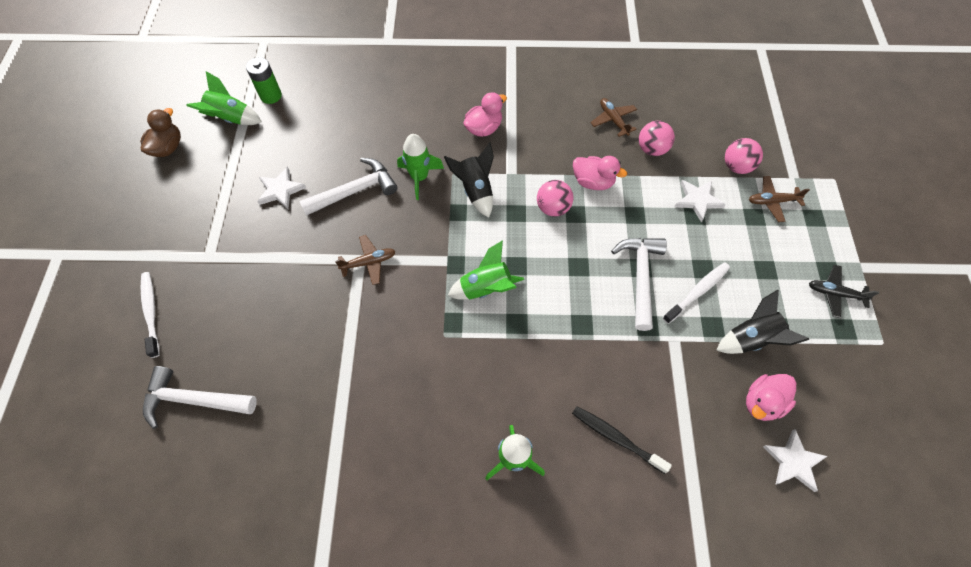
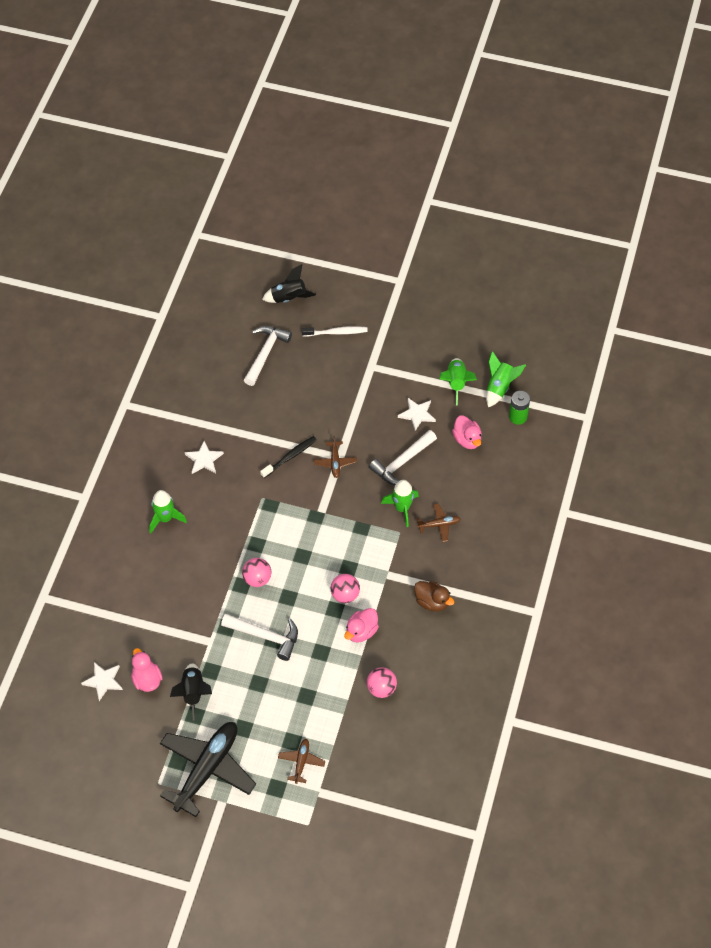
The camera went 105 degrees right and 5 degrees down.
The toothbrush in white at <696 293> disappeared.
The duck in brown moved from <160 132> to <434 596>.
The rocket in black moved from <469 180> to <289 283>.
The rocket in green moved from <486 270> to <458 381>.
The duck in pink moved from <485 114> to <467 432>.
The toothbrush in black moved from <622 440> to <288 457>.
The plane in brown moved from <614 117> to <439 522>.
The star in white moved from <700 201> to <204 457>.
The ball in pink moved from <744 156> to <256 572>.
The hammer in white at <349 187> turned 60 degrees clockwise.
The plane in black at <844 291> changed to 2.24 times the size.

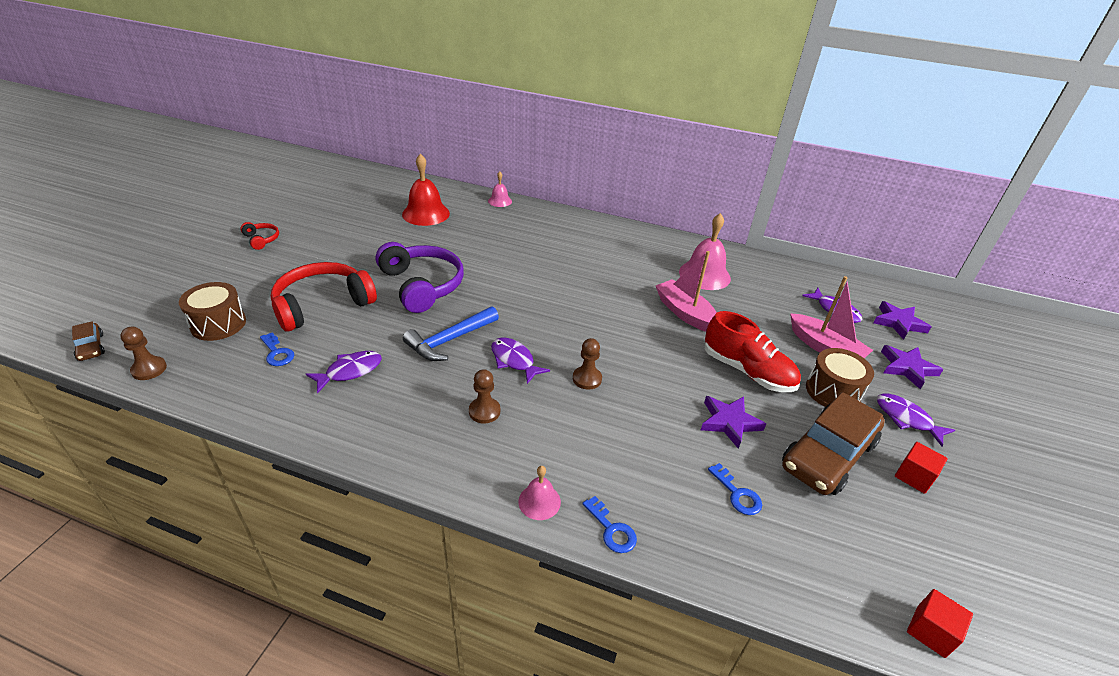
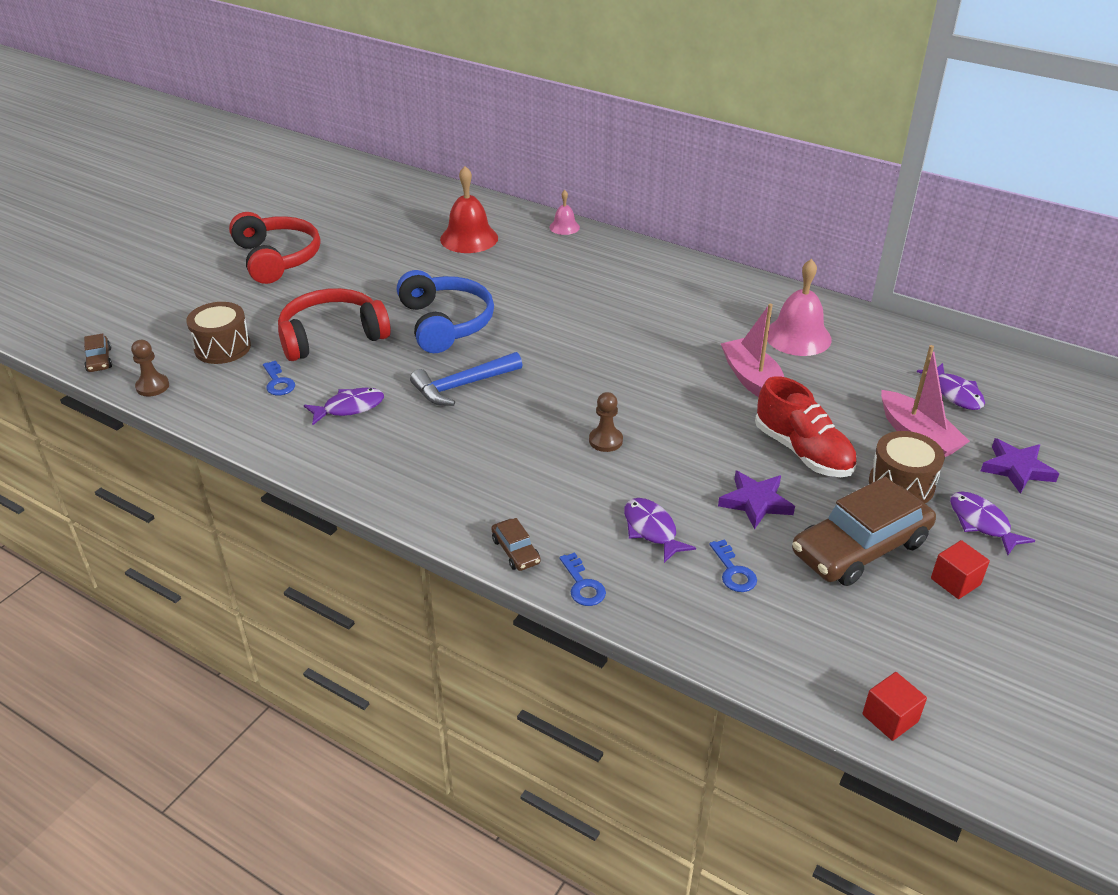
The camera went 15 degrees right and 0 degrees up.
The pawn in brown at <484 396> disappeared.
The star in purple at <902 320> disappeared.
The fish in purple moved from <520 361> to <660 530>.
The bell in pink at <539 493> was replaced by the car in brown at <516 544>.
The headphones in purple at <420 277> became the headphones in blue at <445 311>.
The headphones in red at <259 236> changed to 2.20 times the size.

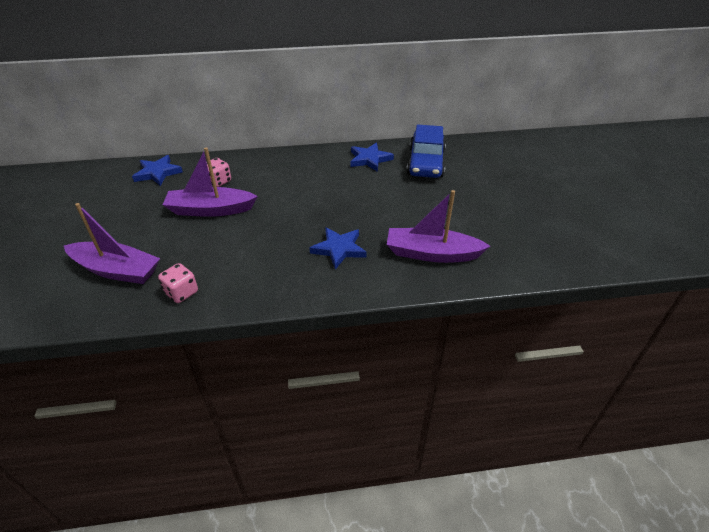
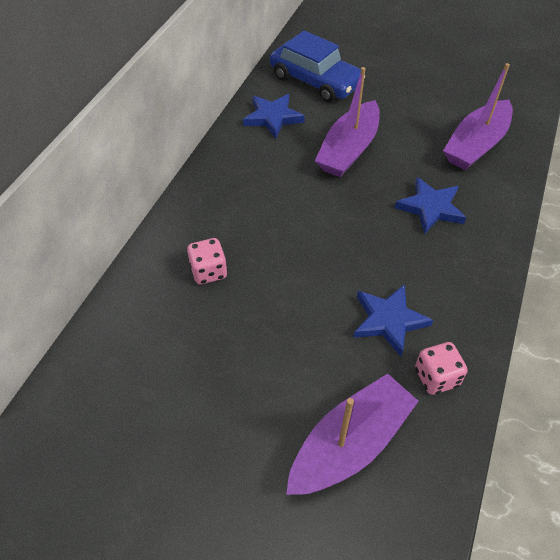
The camera went 60 degrees left and 10 degrees up.
The star in blue moved from <157 170> to <393 320>.
The boat in purple moved from <210 182> to <347 122>.

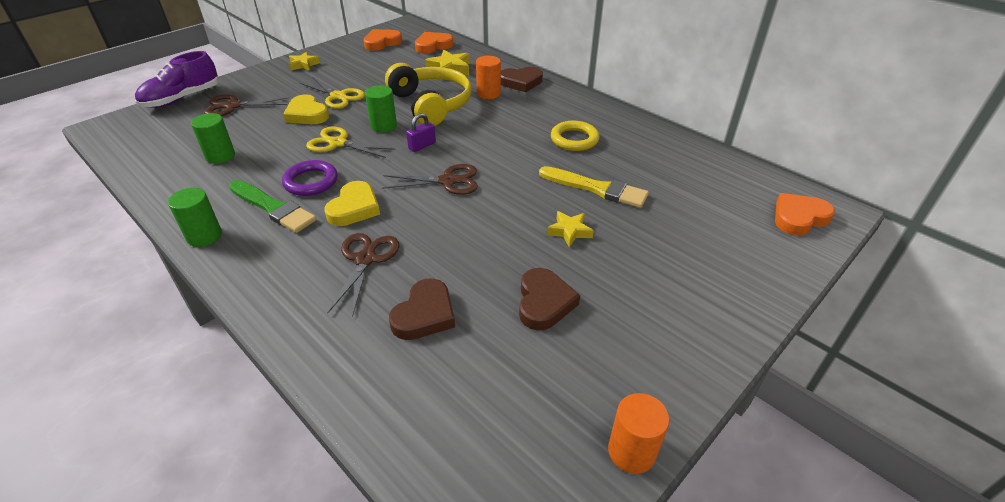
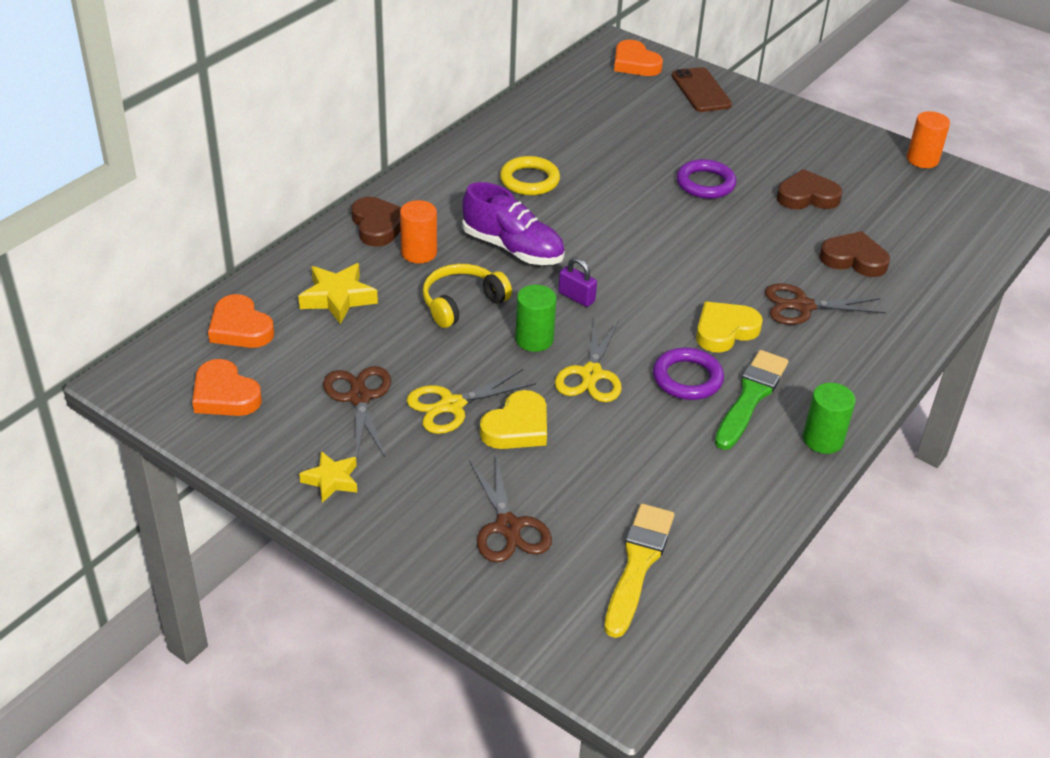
The camera went 100 degrees left and 0 degrees up.
The cylinder in green at <213 138> disappeared.
The phone in brown at <702 89> appeared.
The shoe in purple moved from <177 79> to <513 223>.
The scissors in brown moved from <430 179> to <357 411>.
The brush in yellow moved from <594 187> to <639 571>.
The star in yellow at <570 229> was replaced by the ring in purple at <706 179>.
The scissors in yellow at <332 93> turned 150 degrees counterclockwise.
The heart in yellow at <352 203> turned 45 degrees counterclockwise.
The headphones in yellow at <428 94> changed to 0.63 times the size.

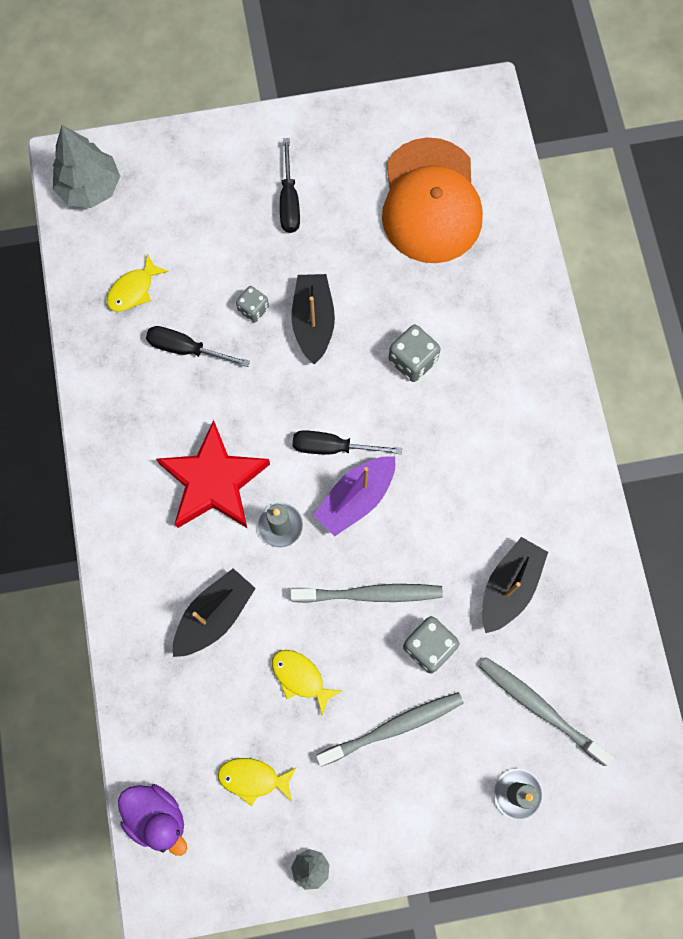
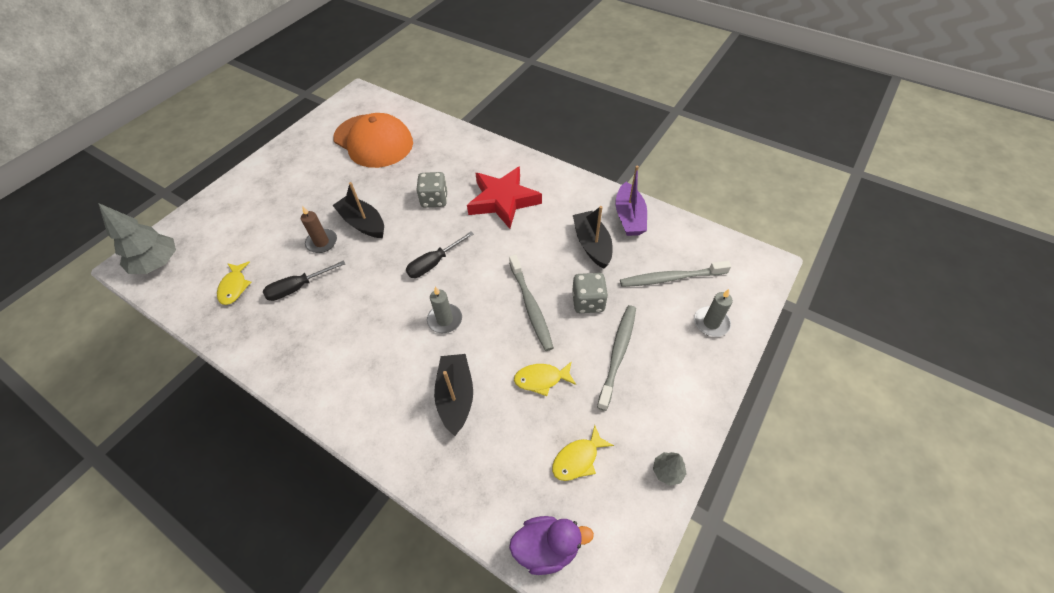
The camera went 45 degrees left and 20 degrees down.
The screwdriver in black at <290 185> disappeared.
The star in red moved from <213 474> to <504 197>.
The boat in purple moved from <354 496> to <631 201>.
The dice in grey at <252 304> was replaced by the candle in brown at <319 229>.
The toothbrush in grey at <366 593> turned 120 degrees clockwise.

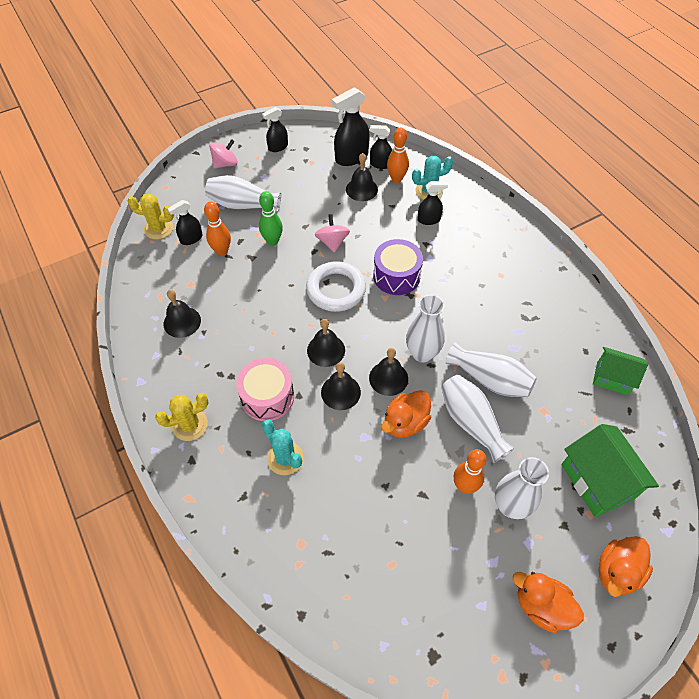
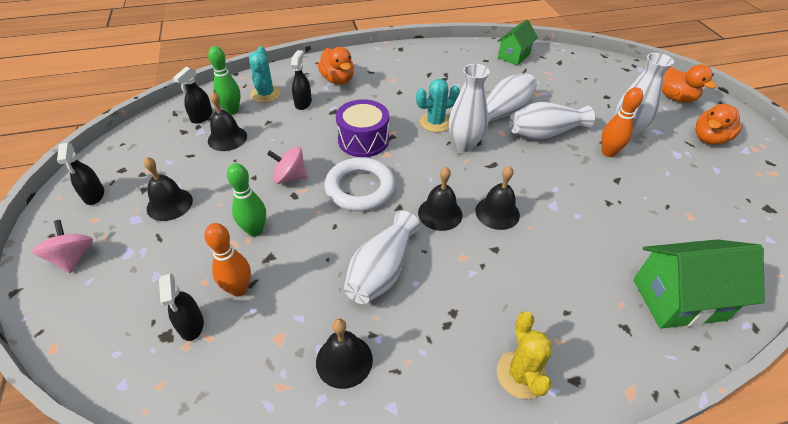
The camera went 75 degrees left and 10 degrees down.
The cactus in yellow at <151 216> disappeared.
The drum in pink at <265 389> disappeared.
The spray bottle in black at <351 126> disappeared.
The vase in white moved from <243 193> to <382 257>.
The cactus in turquoise moved from <282 447> to <438 105>.
The bell in black moved from <388 372> to <168 189>.
The duck in orange moved from <406 414> to <336 66>.
The house in green moved from <610 470> to <699 284>.
The bowling pin in orange at <398 155> became the bowling pin in green at <224 80>.

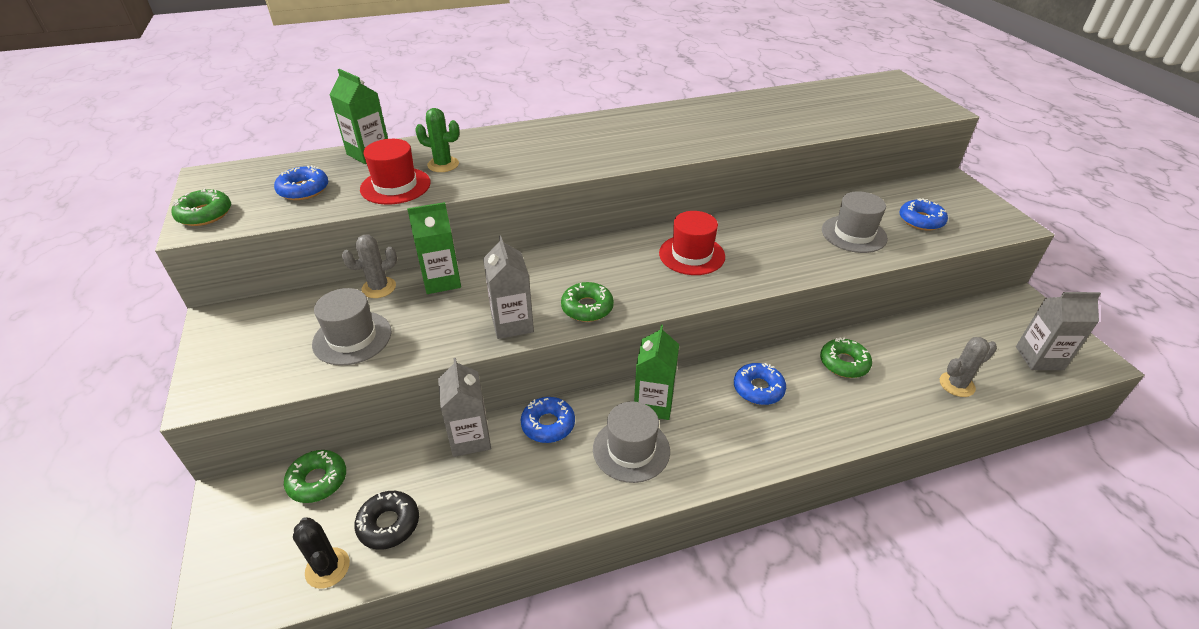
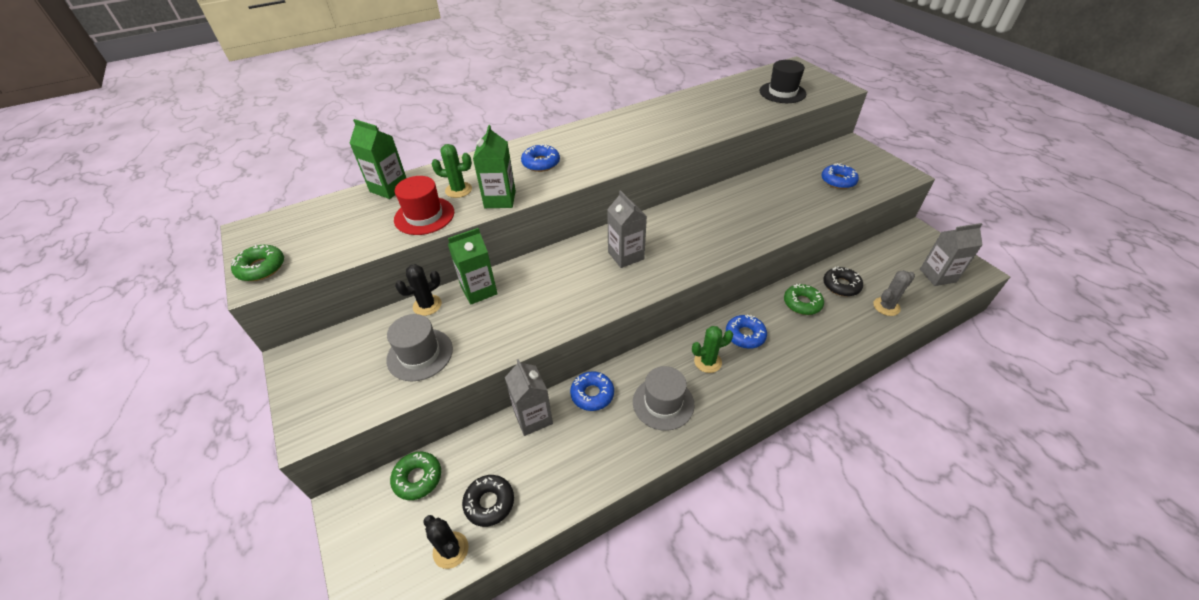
The camera went 10 degrees left and 5 degrees up.
The donut in green at <587 302> disappeared.
The hat in red at <692 243> disappeared.
The hat in grey at <855 222> disappeared.
The cactus in green at <712 349> appeared.
The hat in black at <783 81> appeared.
The donut in black at <843 281> appeared.
The donut in blue moved from <301 182> to <540 158>.
The carton in grey moved from <508 287> to <627 229>.
The carton in green moved from <656 372> to <494 166>.
The cactus in grey at <369 266> became the cactus in black at <418 290>.

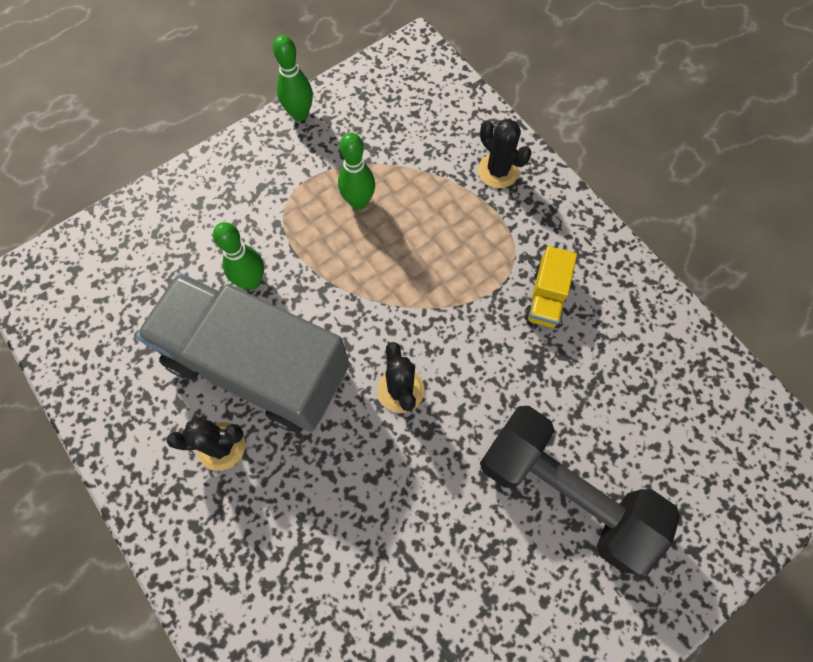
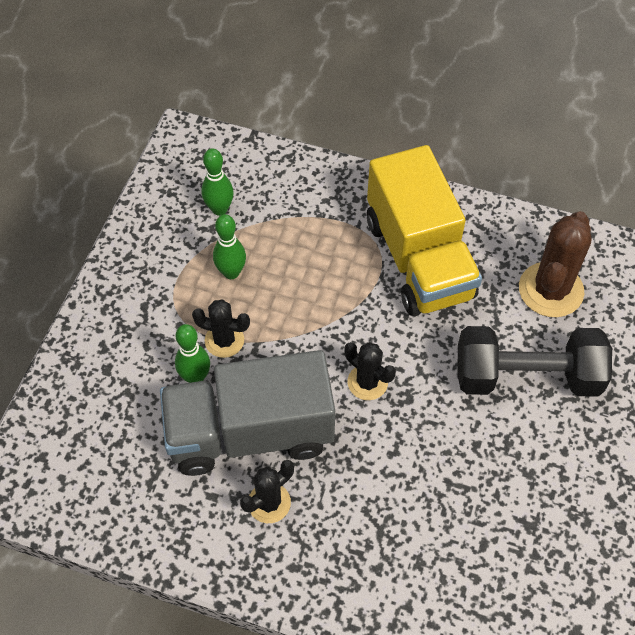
The camera went 35 degrees left and 10 degrees down.
The cactus in brown at <555 264> appeared.
The bowling pin in green moved from <293 78> to <217 182>.
The cactus in black moved from <505 153> to <221 328>.
The truck in yellow at <550 287> changed to 2.45 times the size.

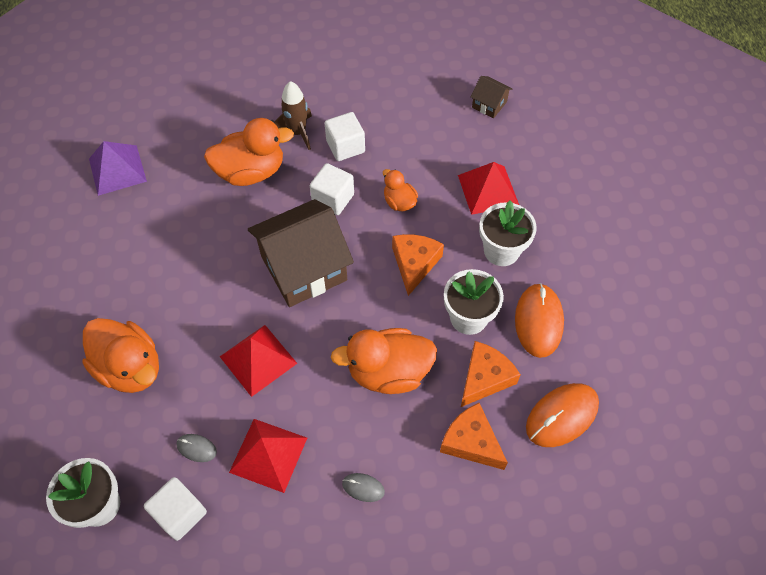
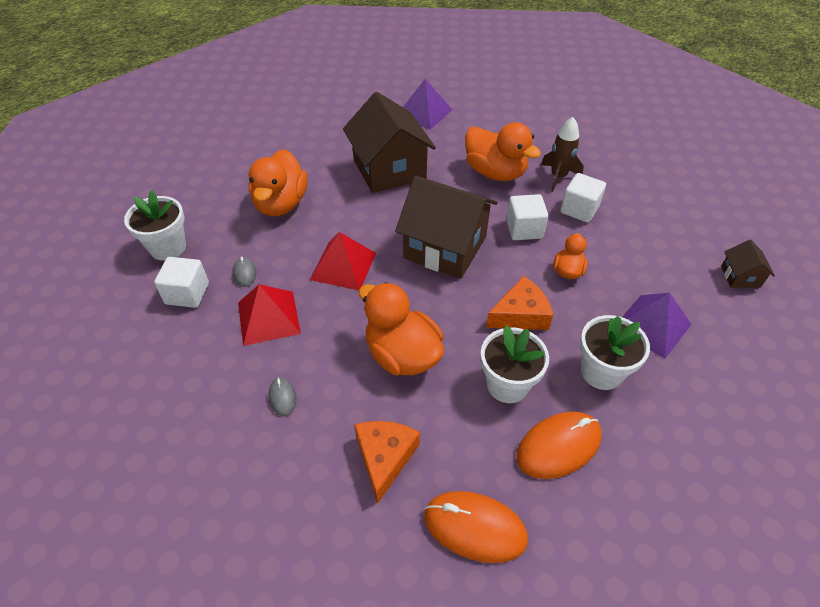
The camera went 55 degrees right and 10 degrees down.
The cheese in orange at <491 374> disappeared.
The house in brown at <389 142> appeared.
The pyramid in red at <488 188> became the pyramid in purple at <657 326>.

